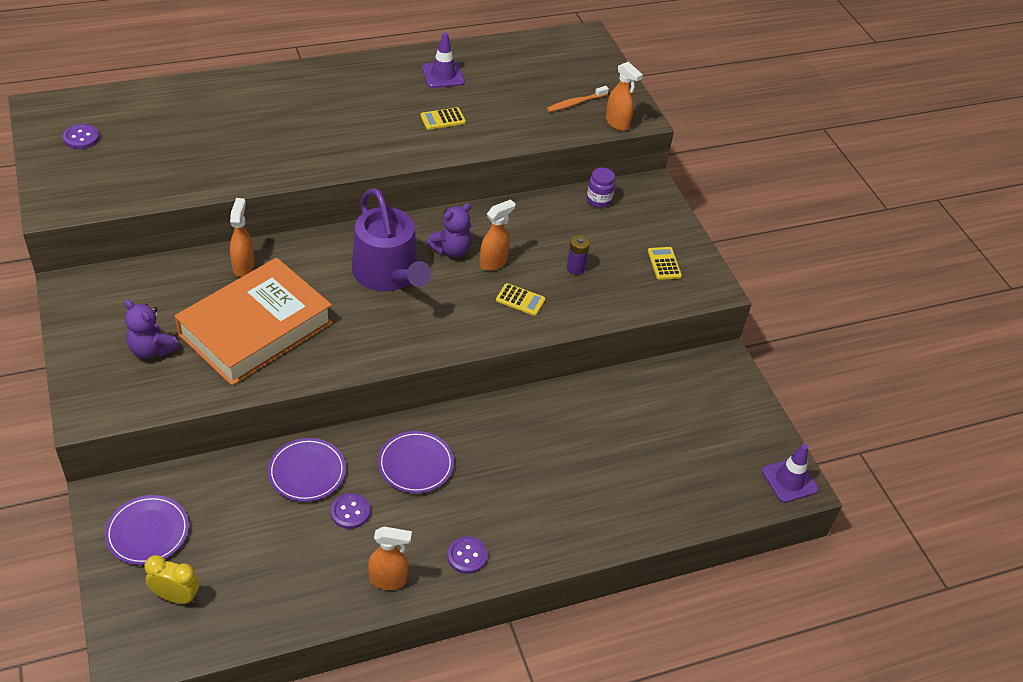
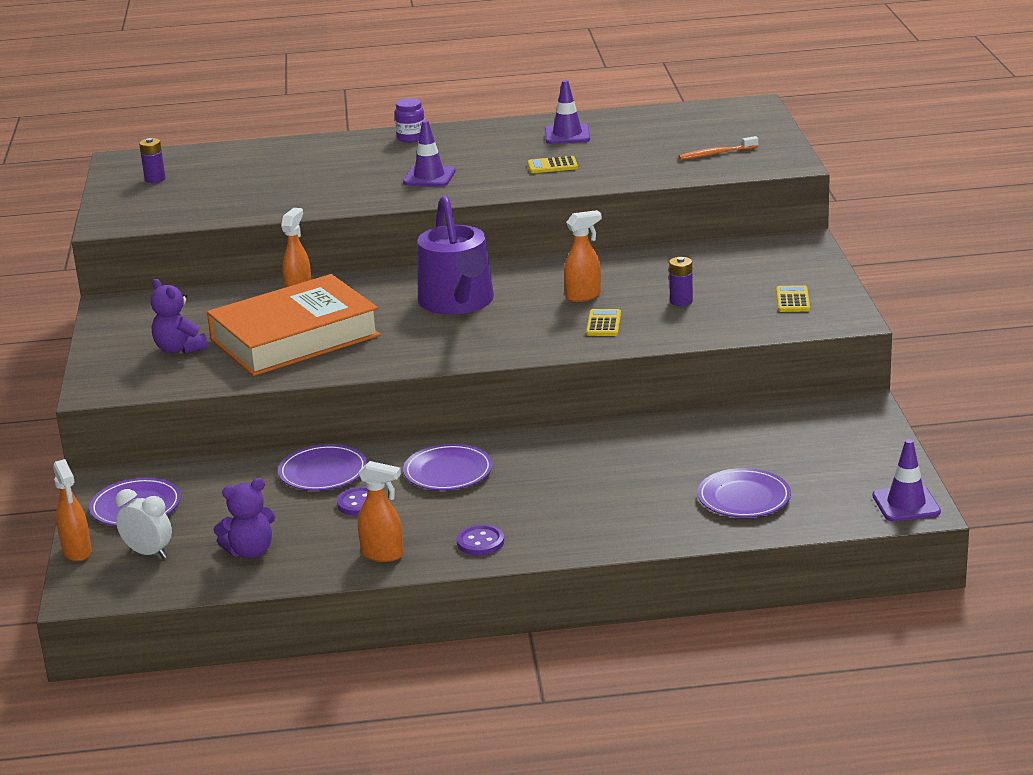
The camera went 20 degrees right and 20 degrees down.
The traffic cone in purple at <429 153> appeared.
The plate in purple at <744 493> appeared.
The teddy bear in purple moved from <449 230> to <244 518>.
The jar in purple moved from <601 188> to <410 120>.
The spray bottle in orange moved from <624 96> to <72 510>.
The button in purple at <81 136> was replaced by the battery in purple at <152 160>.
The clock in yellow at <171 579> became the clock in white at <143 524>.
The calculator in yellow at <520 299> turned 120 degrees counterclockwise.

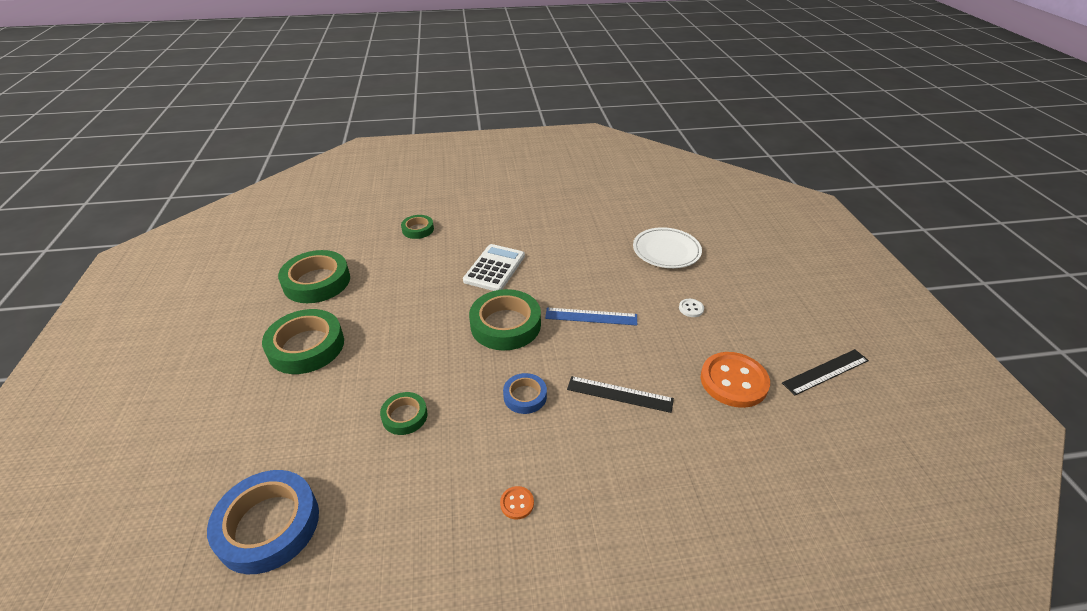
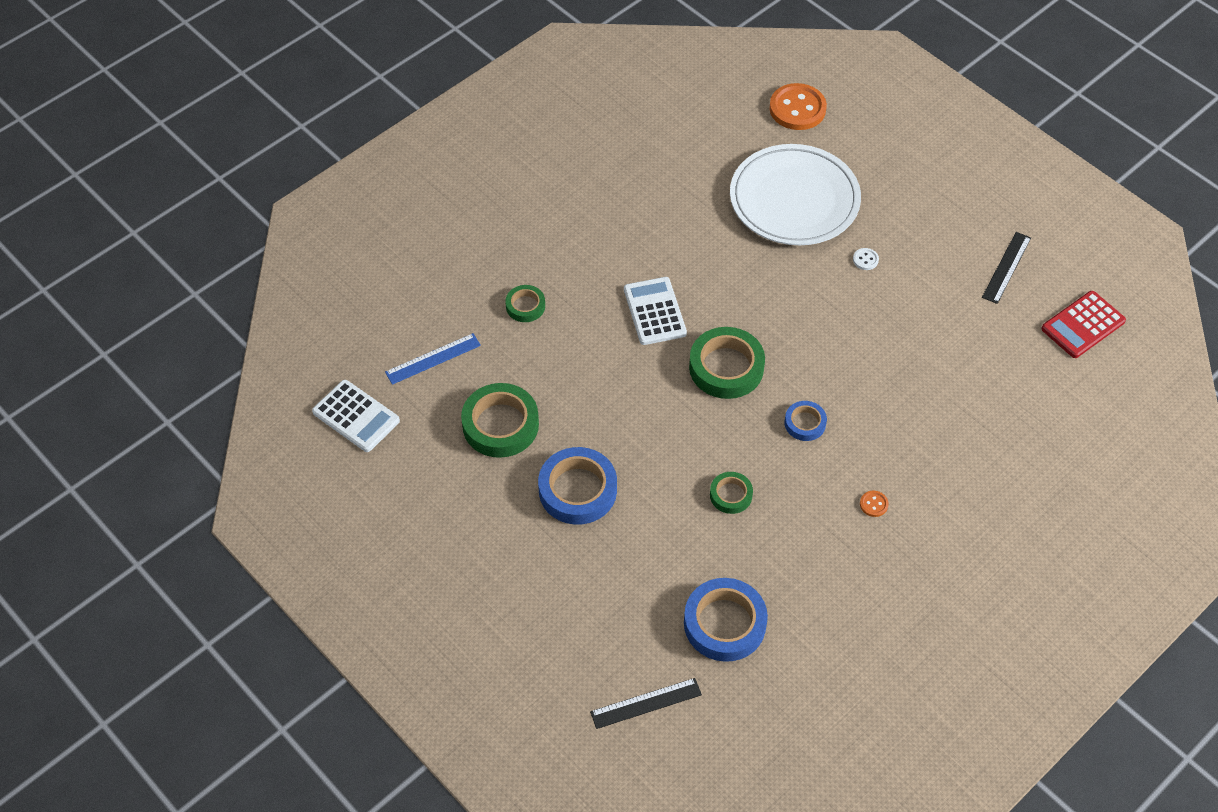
The camera went 35 degrees left and 15 degrees up.
The calculator in white at <356 416> appeared.
The calculator in red at <1083 324> appeared.
The ruler in blue moved from <591 317> to <433 359>.
The ruler in black moved from <620 394> to <646 703>.
The button in orange moved from <735 380> to <798 106>.
The tape in green at <303 341> became the tape in blue at <577 486>.
The plate in white at <667 247> changed to 1.67 times the size.

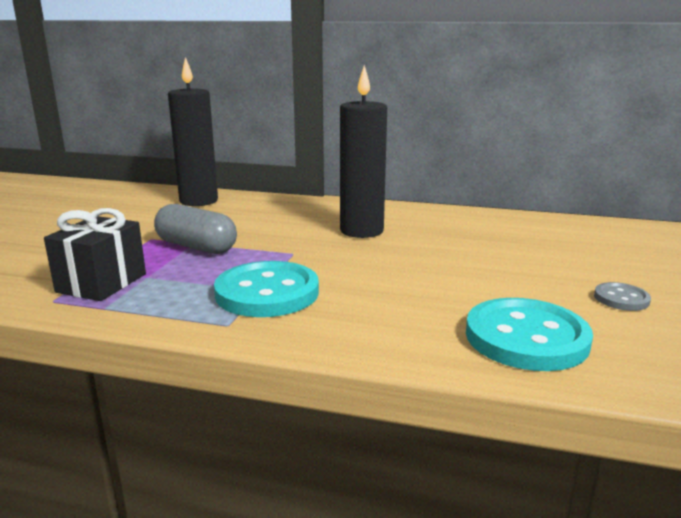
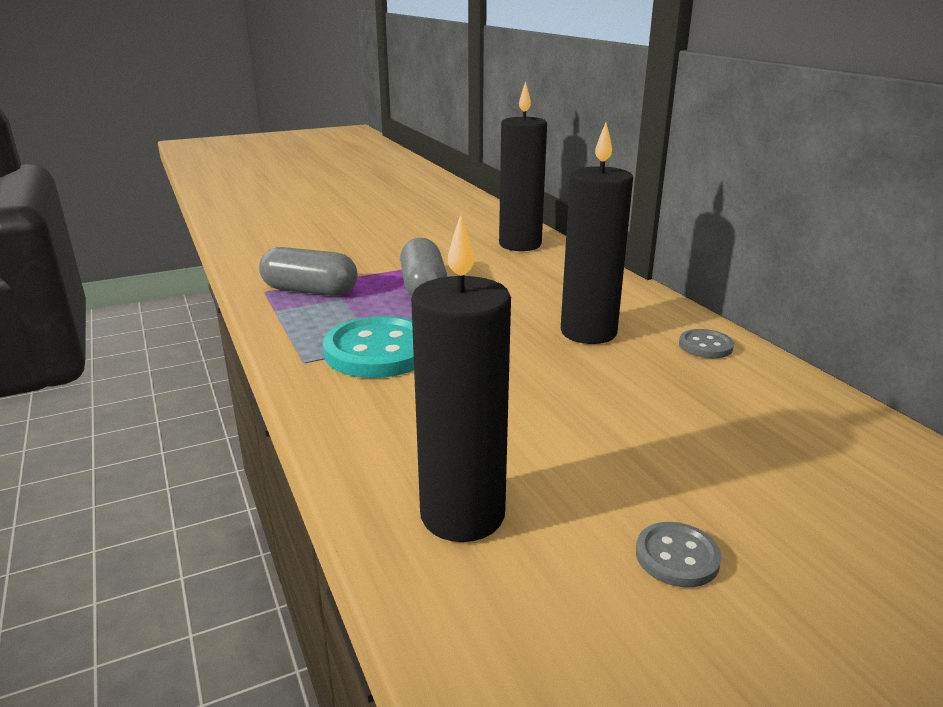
The camera went 50 degrees right and 5 degrees up.
The button in grey at <706 343> appeared.
The gift in black at <95 254> was replaced by the capsule in grey at <308 271>.
The button in turquoise at <529 334> was replaced by the candle in black at <461 378>.

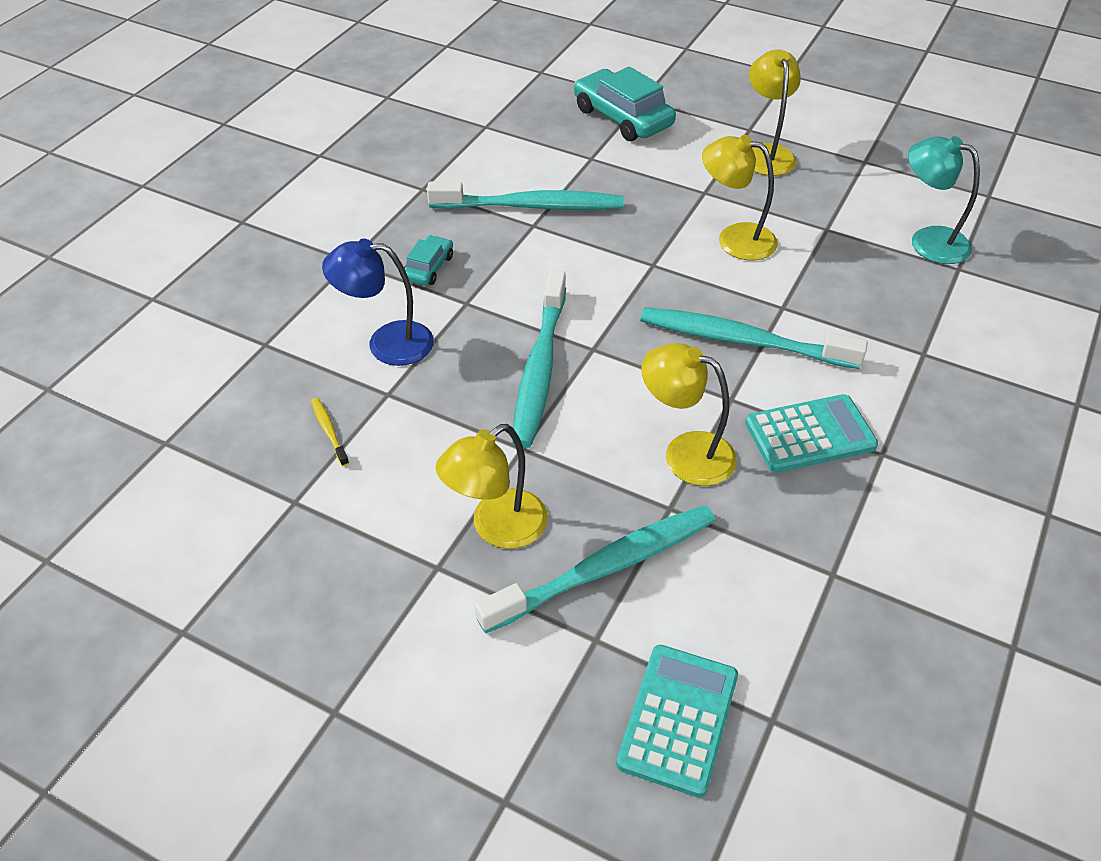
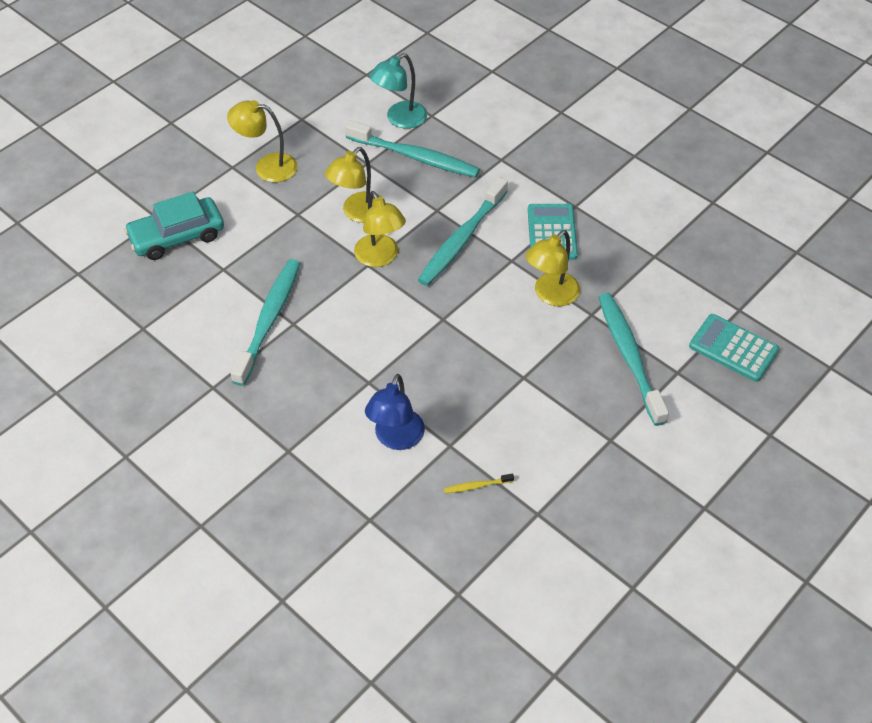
The camera went 75 degrees left and 5 degrees up.
The car in turquoise at <428 260> disappeared.
The lamp in yellow moved from <492 486> to <380 229>.
The toothbrush in turquoise moved from <539 359> to <412 149>.

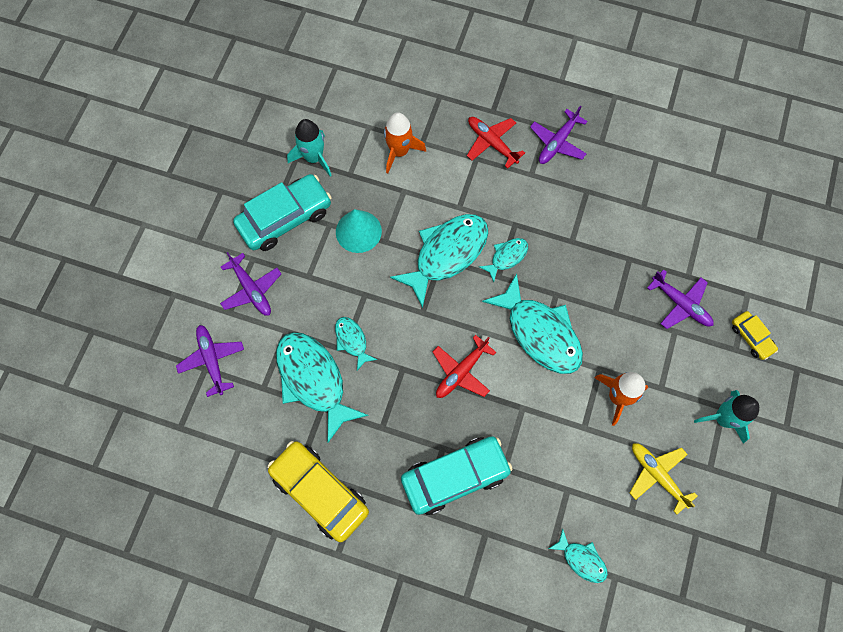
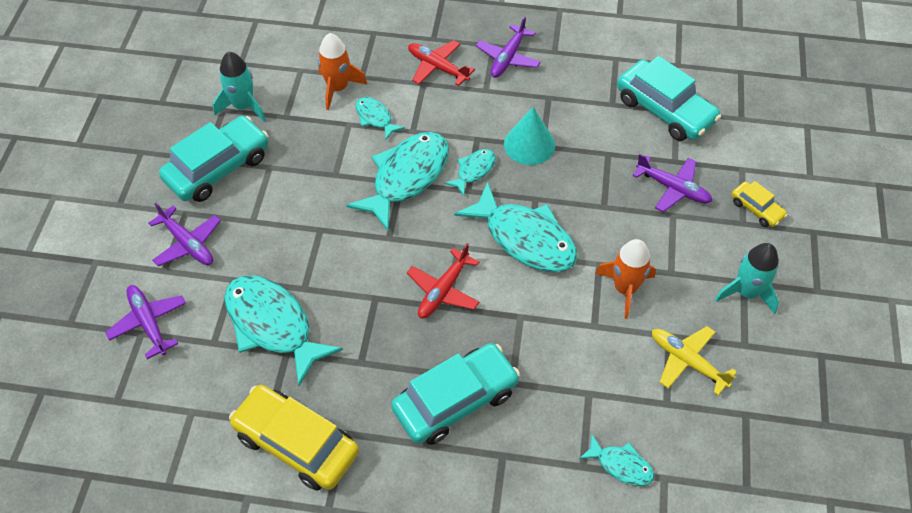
The camera went 10 degrees left and 15 degrees down.
The car in turquoise at <669 98> appeared.
The fish in turquoise moved from <356 344> to <380 118>.
The cone in turquoise moved from <359 231> to <529 136>.

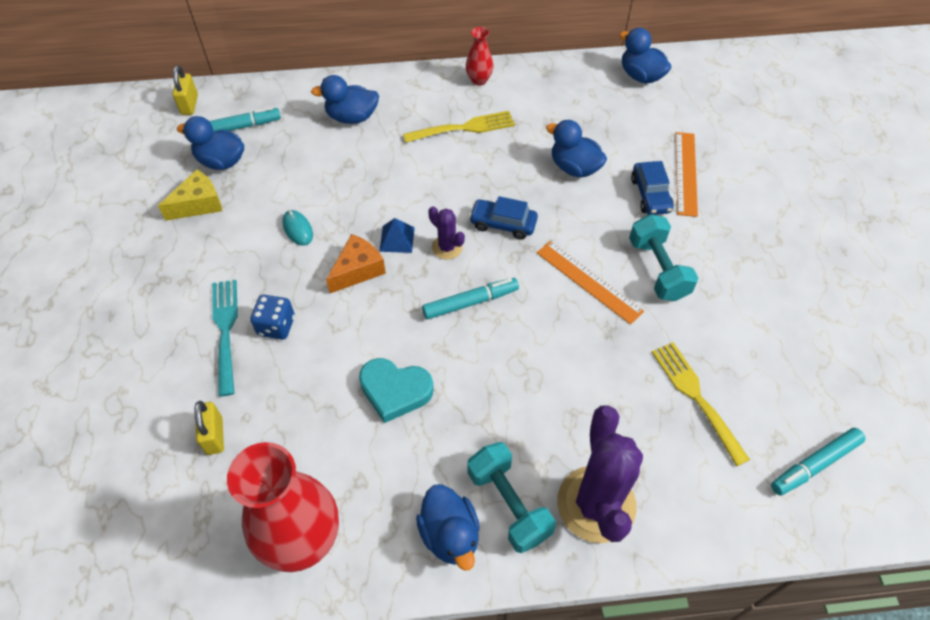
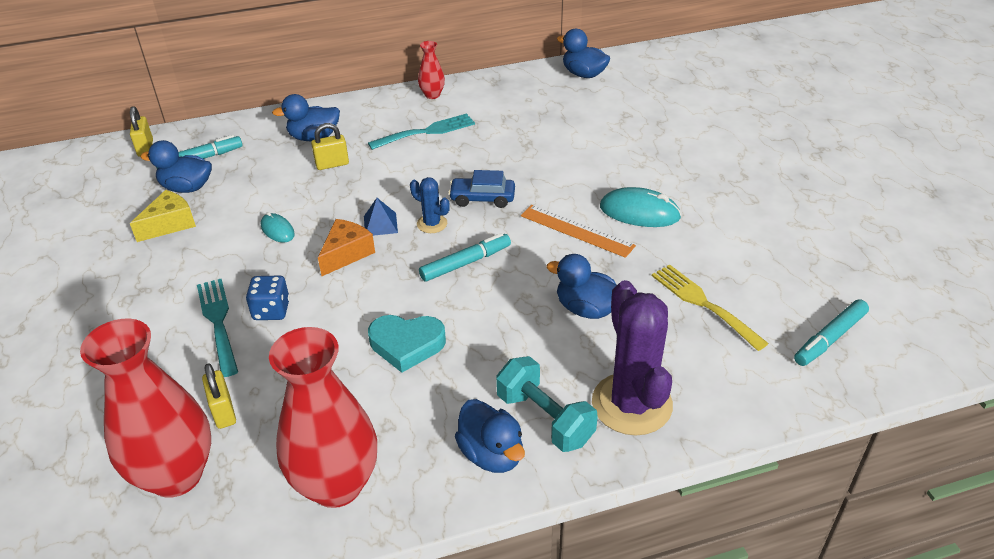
The camera went 10 degrees left and 15 degrees down.
The car in blue at <652 188> disappeared.
The ruler in orange at <686 174> disappeared.
The vase in red at <145 408> appeared.
The padlock in yellow at <330 146> appeared.
The duck in blue moved from <576 149> to <581 286>.
The dumbbell in turquoise at <663 257> was replaced by the mouse in turquoise at <640 207>.
The fork in yellow at <459 127> became the fork in turquoise at <421 131>.
The cactus in purple at <446 233> became the cactus in blue at <430 205>.

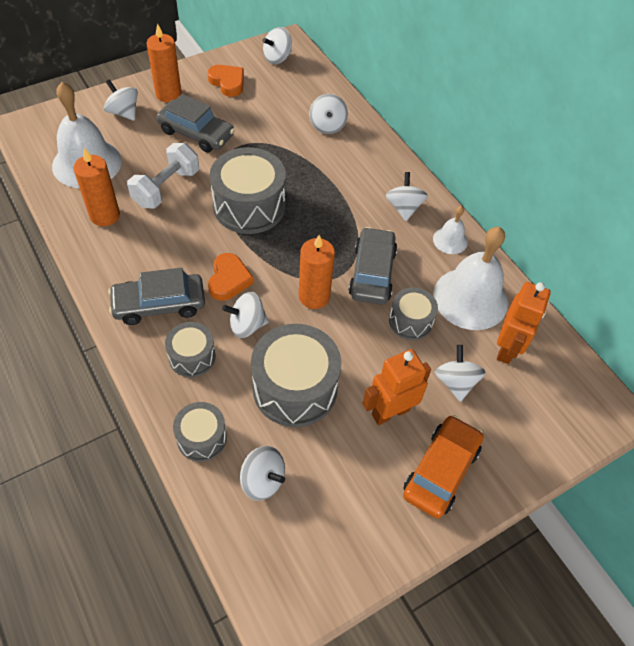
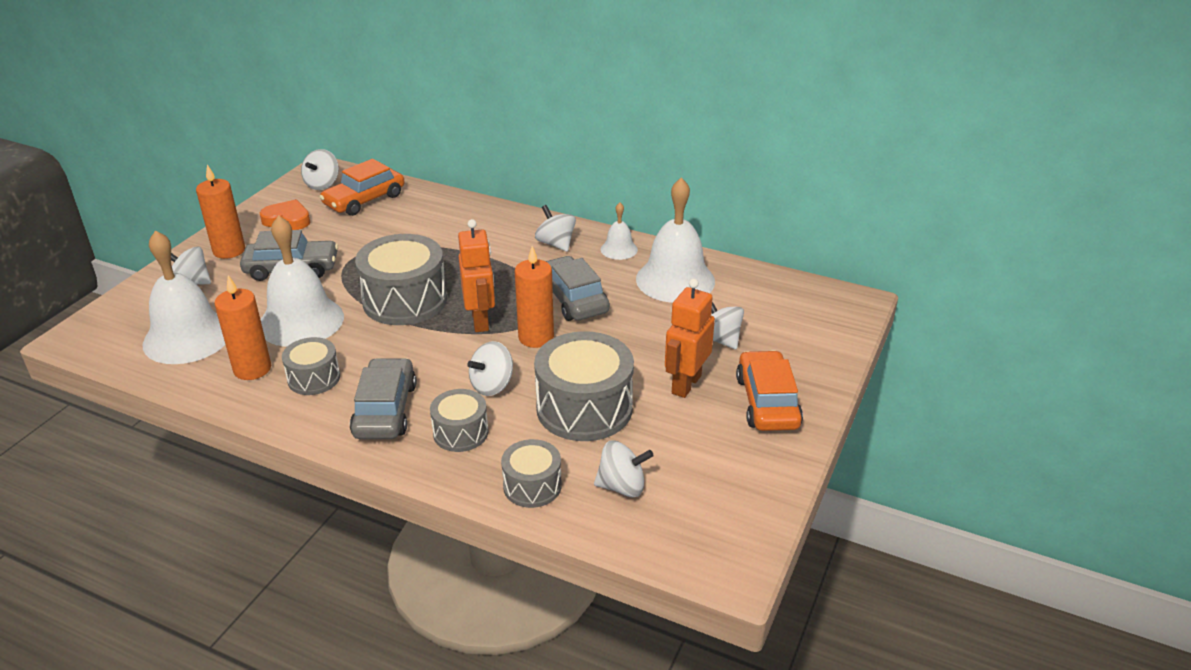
The camera went 30 degrees left and 20 degrees down.
The heart in orange at <231 277> disappeared.
The spinning top in white at <328 114> disappeared.
The car in orange at <362 187> appeared.
The drum in grey moved from <413 313> to <311 366>.
The robot in orange moved from <524 323> to <476 275>.
The dumbbell in white at <163 176> was replaced by the bell in white at <302 281>.
The car in grey at <156 296> turned 135 degrees clockwise.

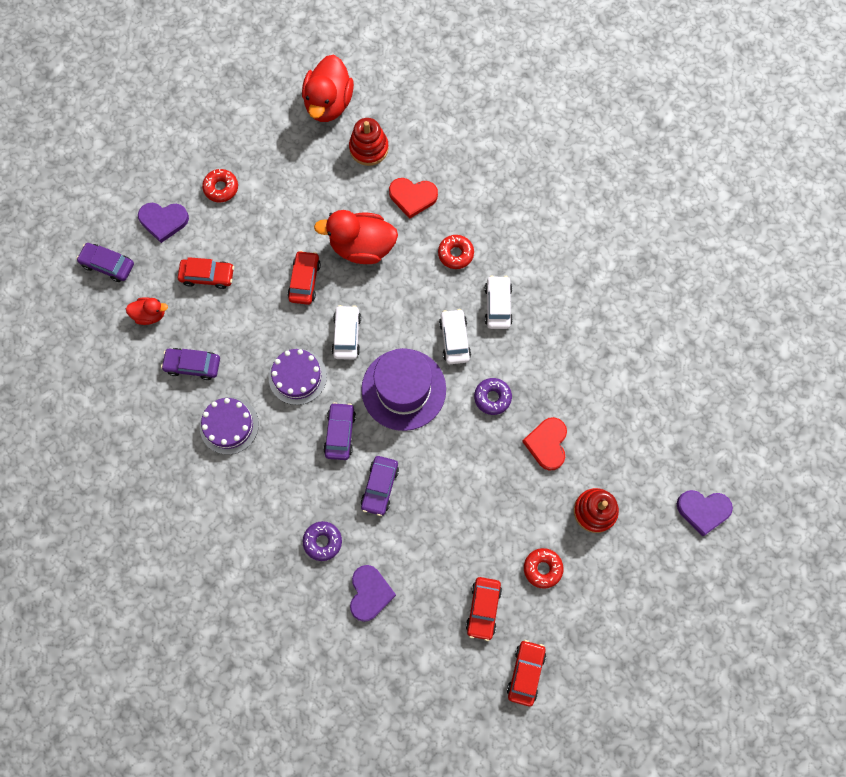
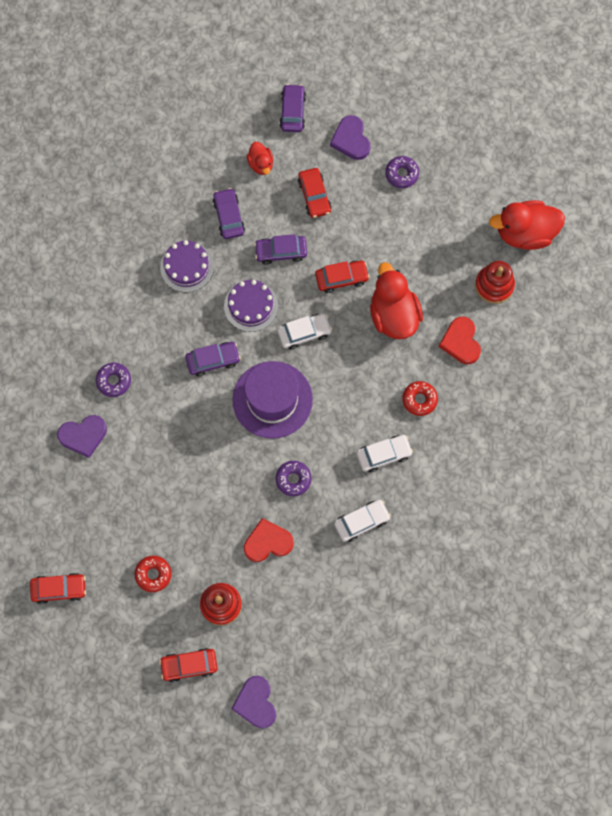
The camera went 70 degrees right and 0 degrees up.
The car in purple moved from <380 486> to <280 249>.
The car in white moved from <455 336> to <362 521>.
The car in red moved from <484 609> to <188 665>.
The donut in red at <220 185> became the donut in purple at <402 172>.

